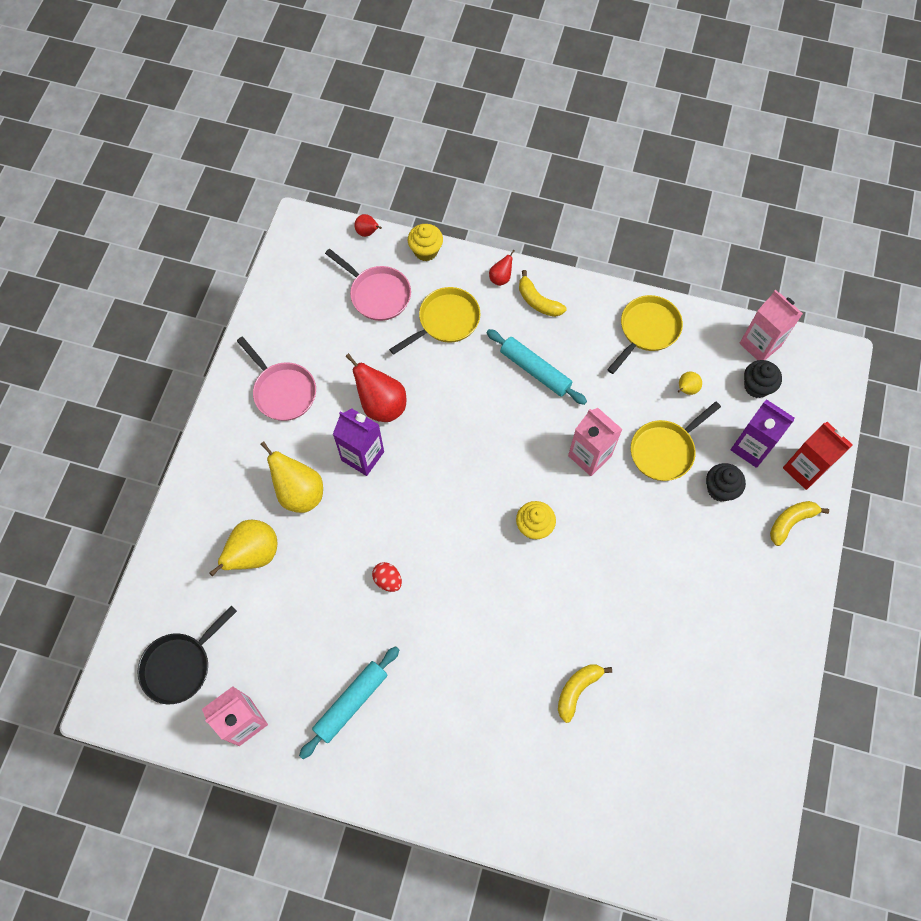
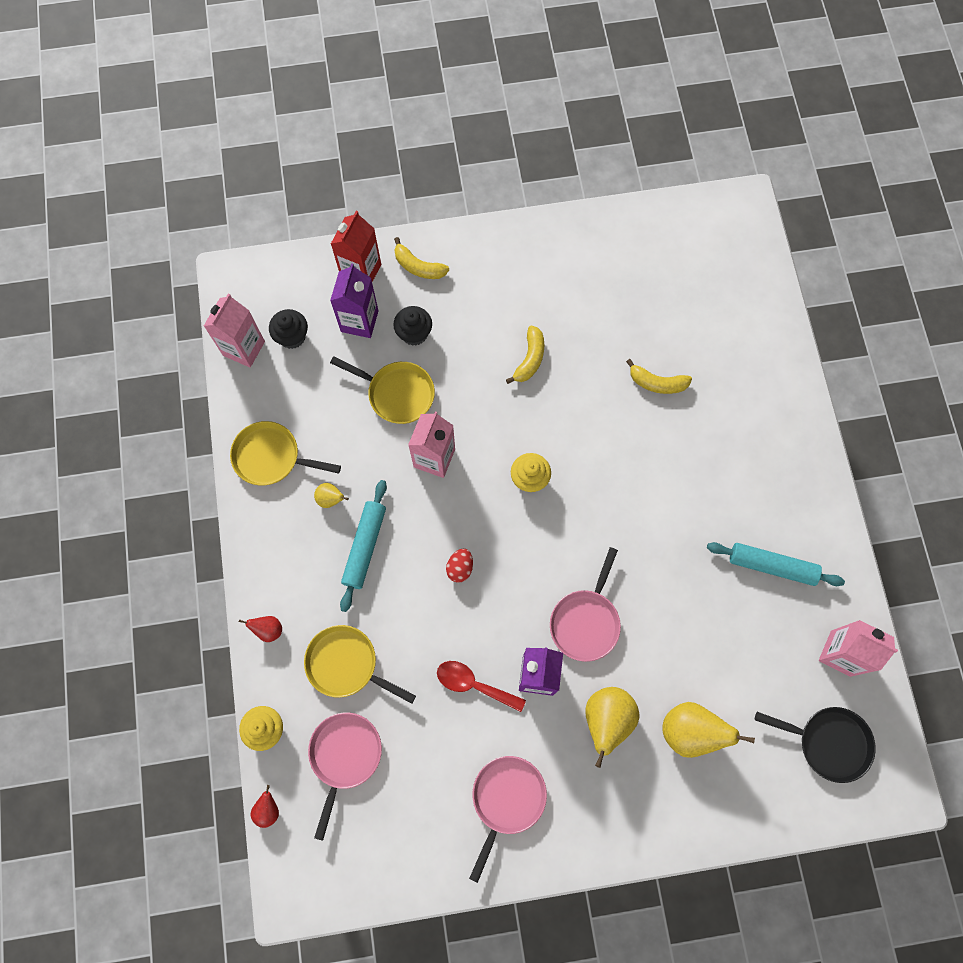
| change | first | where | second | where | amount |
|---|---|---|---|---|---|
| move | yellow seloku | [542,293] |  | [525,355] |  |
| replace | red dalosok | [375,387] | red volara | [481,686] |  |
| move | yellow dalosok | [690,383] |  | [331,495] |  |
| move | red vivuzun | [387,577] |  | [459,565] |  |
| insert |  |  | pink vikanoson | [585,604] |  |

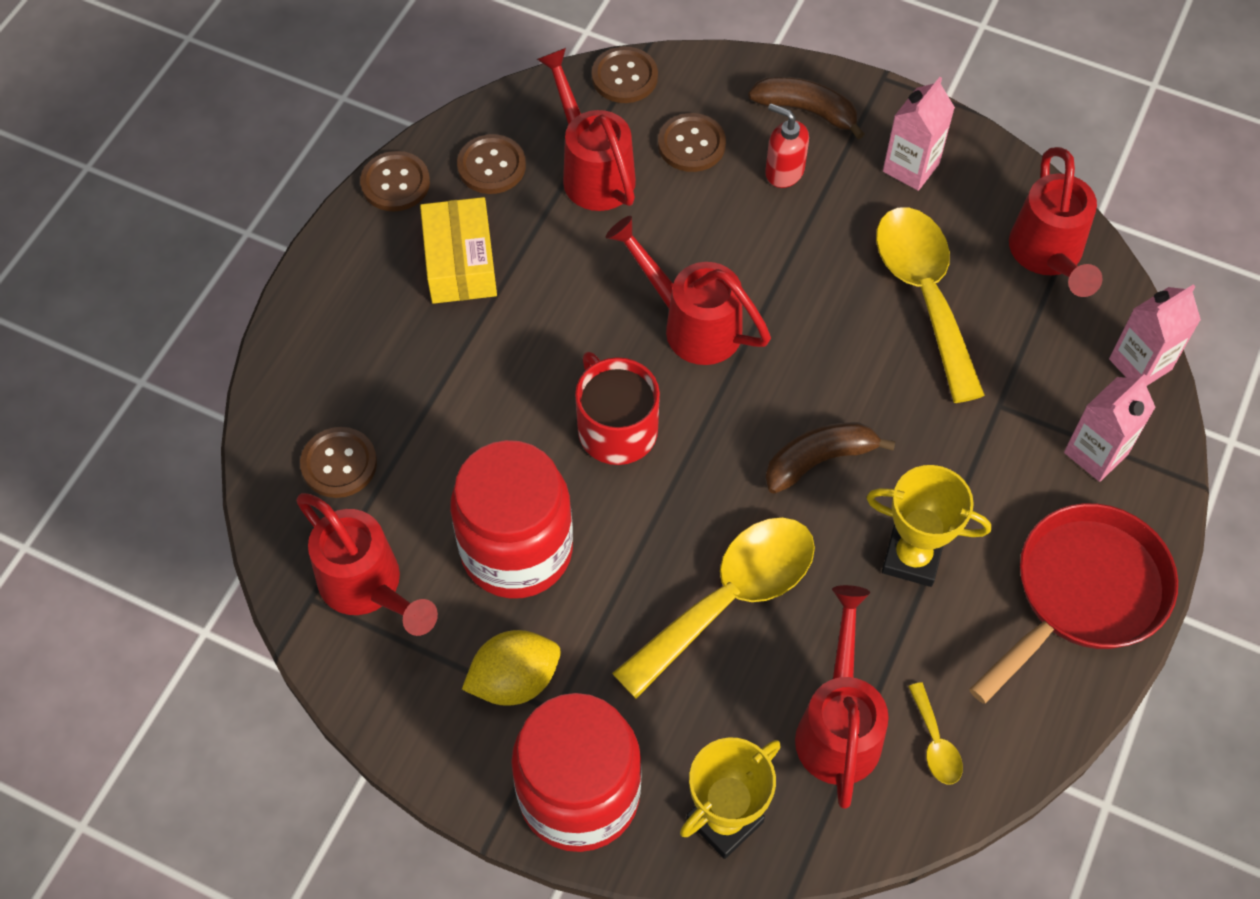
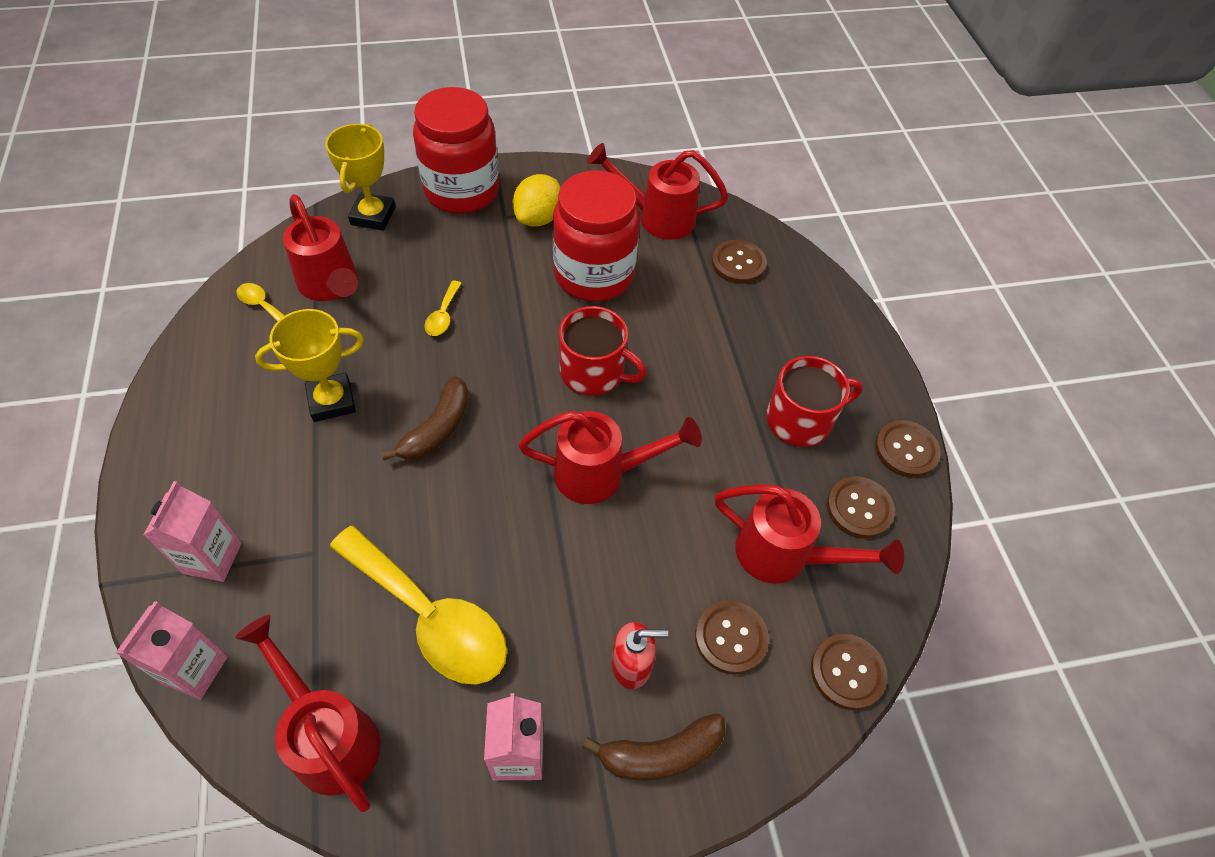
| change | first | where | second | where | amount |
|---|---|---|---|---|---|
| replace | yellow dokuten | [458,250] | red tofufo | [814,401] |  |
| delete | red vikanoson | [1073,603] |  |  |  |
| resize | yellow volara | [713,607] |  | [443,308] | x0.42 |

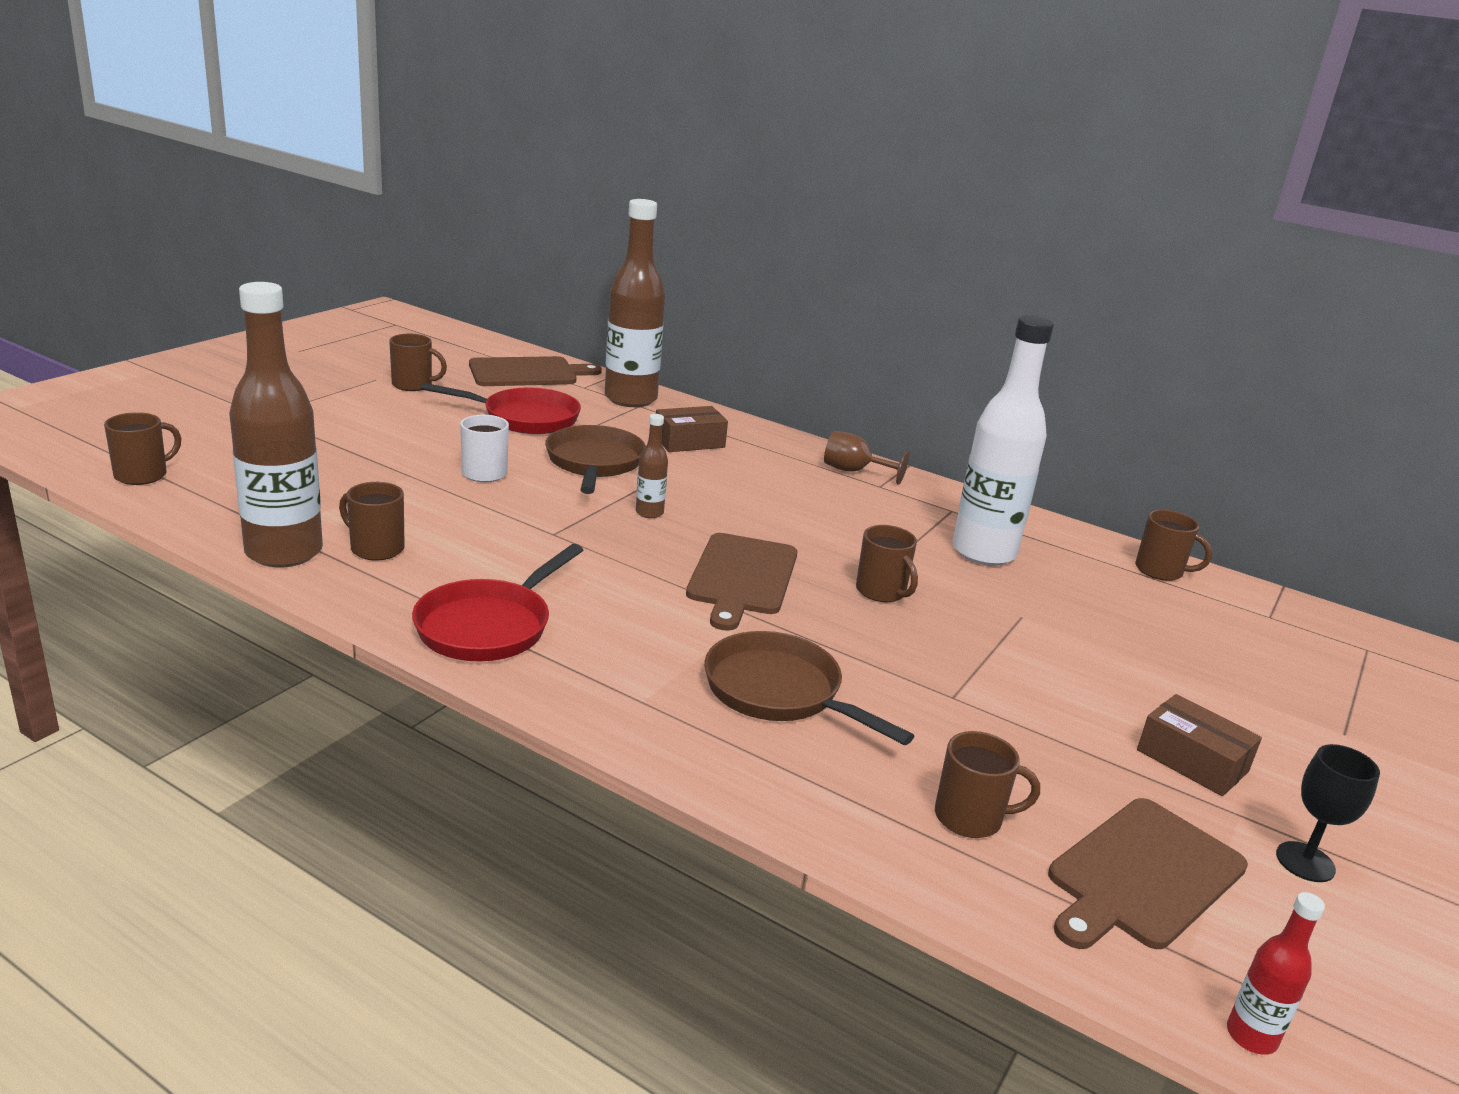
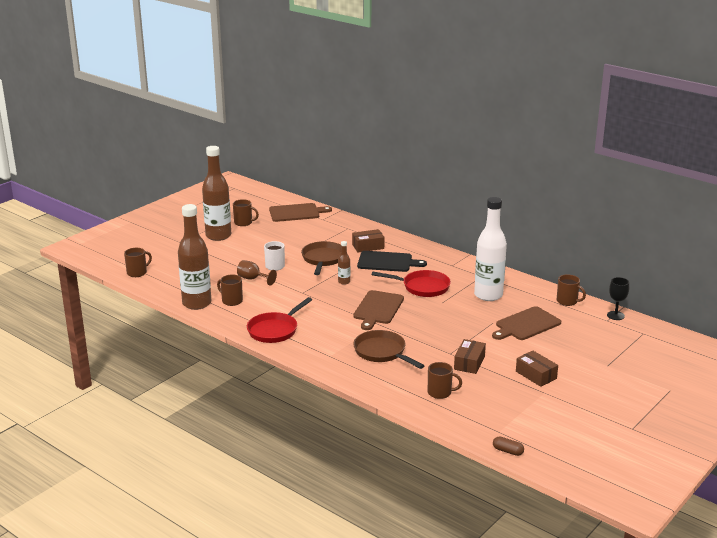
| change | first | where | second | where | amount |
|---|---|---|---|---|---|
| move | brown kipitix | [635,303] |  | [216,193] |  |
| move | red vikanoson | [501,408] |  | [411,283] |  |
| move | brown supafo | [866,458] |  | [257,273] |  |
| delete | brown tofufo | [887,563] |  |  |  |
| move | black supafo | [1328,813] |  | [618,298] |  |
| move | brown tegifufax | [1148,873] |  | [526,323] |  |
| replace | red kipitix | [1276,973] | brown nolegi | [508,446] |  |
| insert |  |  | black tegifufax | [392,261] |  |
| insert |  |  | brown dokuten | [470,356] |  |

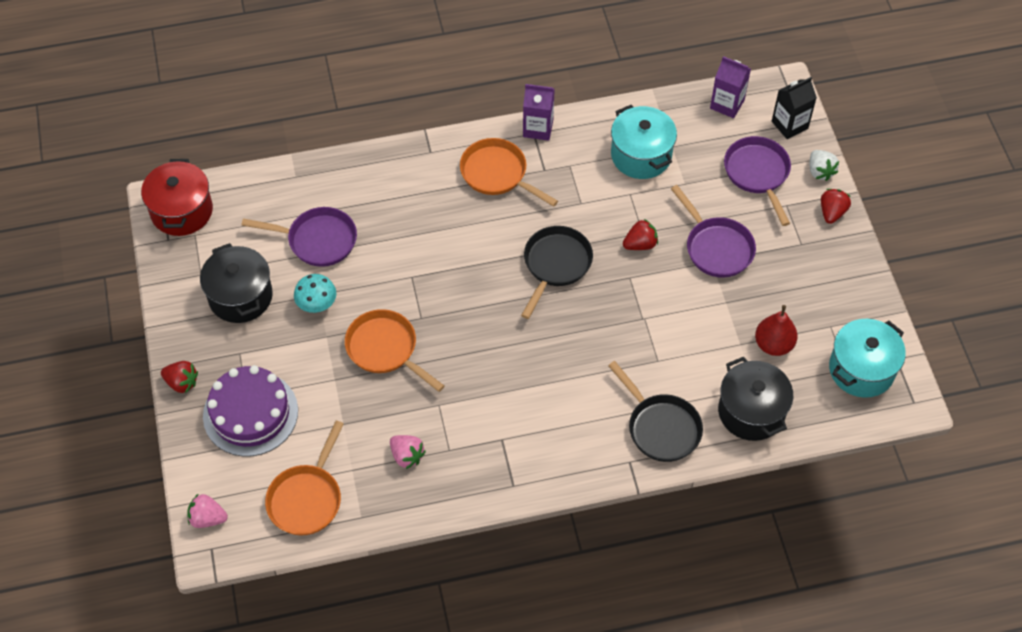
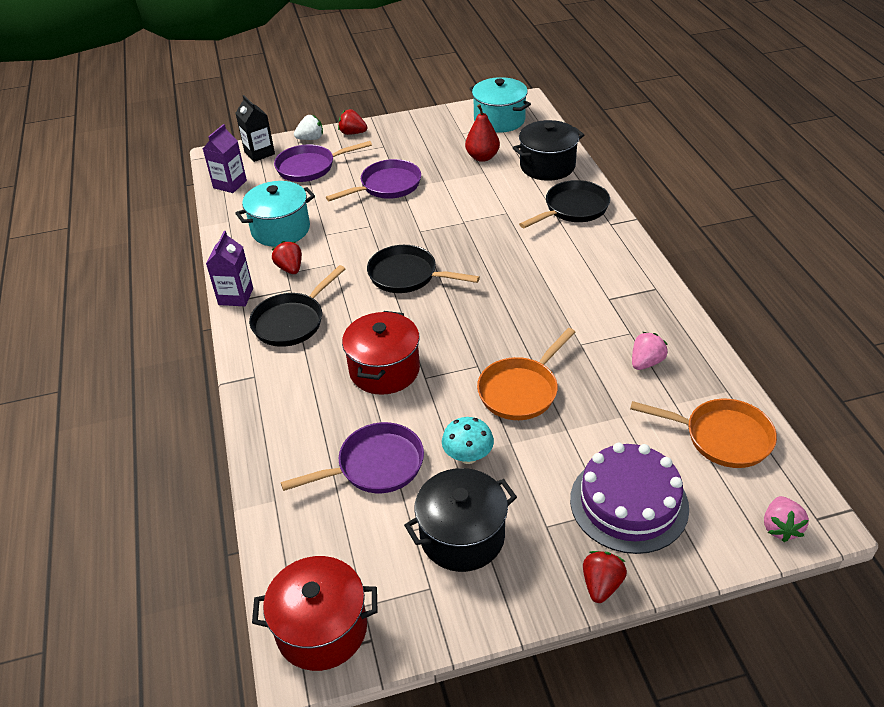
| change | first | where | second | where | amount |
|---|---|---|---|---|---|
| recolor | orange vikanoson | [509,172] | black vikanoson | [297,306] |  |
| rotate | purple vikanoson | [299,237] |  | [352,457] | 60 degrees clockwise |
| move | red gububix | [640,234] |  | [287,257] |  |
| insert |  |  | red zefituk | [381,353] |  |

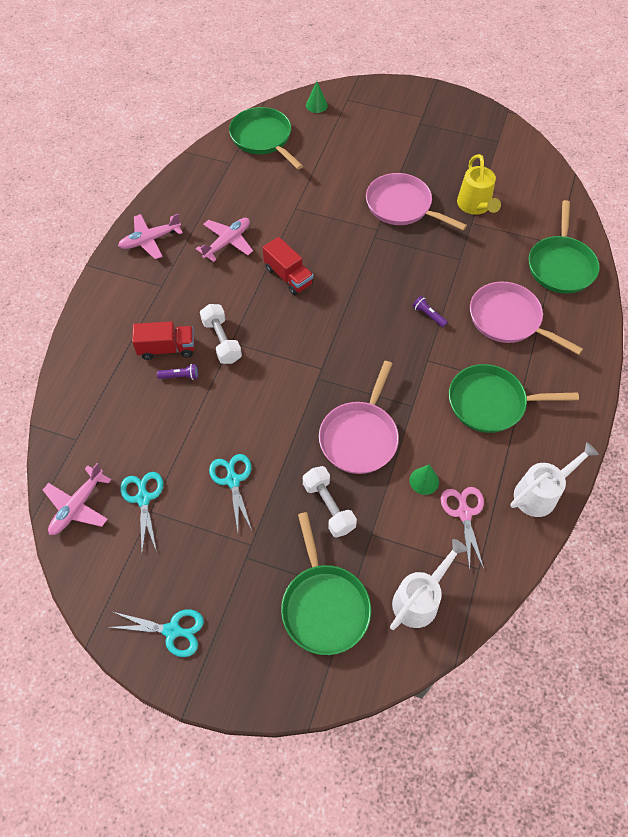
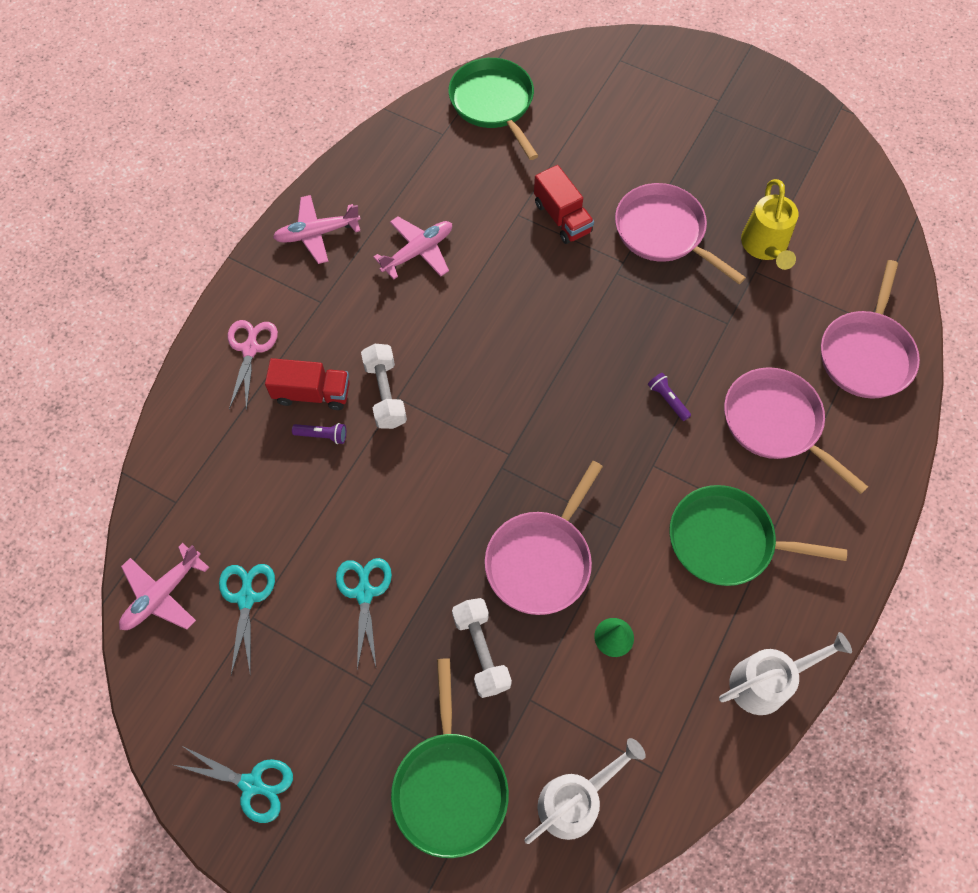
| change | first | where | second | where | amount |
|---|---|---|---|---|---|
| delete | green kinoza | [317,97] |  |  |  |
| recolor | green vikanoson | [564,247] | pink vikanoson | [870,329] |  |
| move | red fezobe | [288,266] |  | [564,204] |  |
| move | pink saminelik | [462,529] |  | [253,365] |  |

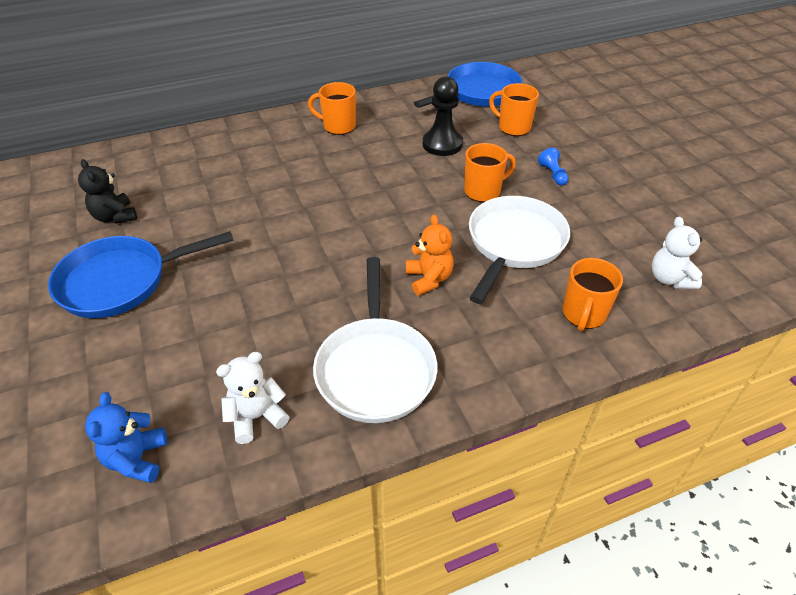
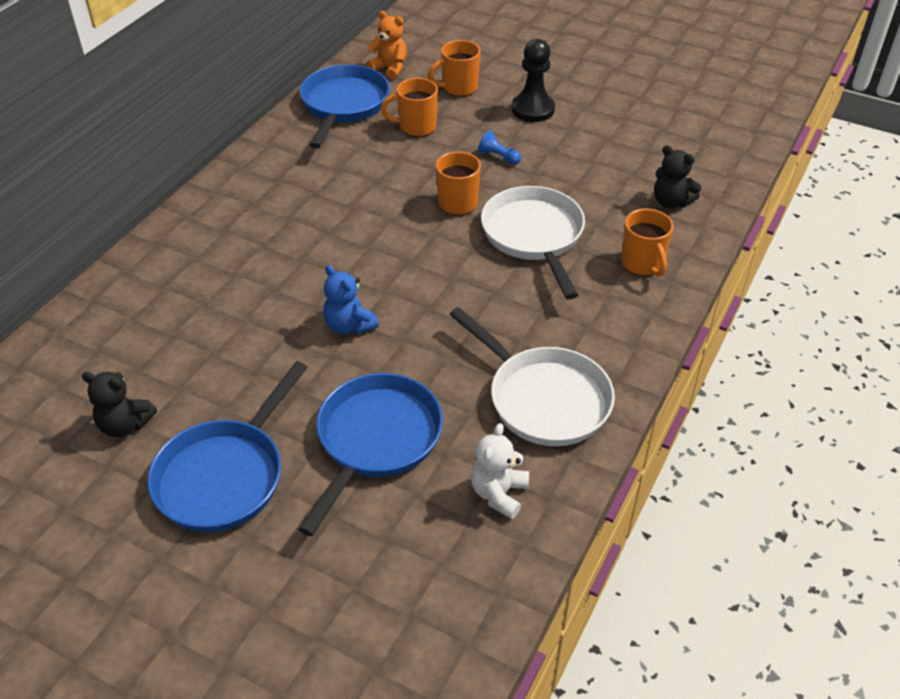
| change | first | where | second | where | amount |
|---|---|---|---|---|---|
| move | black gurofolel | [443,116] |  | [533,80] |  |
| move | orange tofufo | [332,108] |  | [454,68] |  |
| move | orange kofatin | [430,255] |  | [386,45] |  |
| recolor | white kofatin | [677,253] | black kofatin | [677,176] |  |
| move | blue kofatin | [126,437] |  | [351,300] |  |
| insert |  |  | blue vikanoson | [370,454] |  |

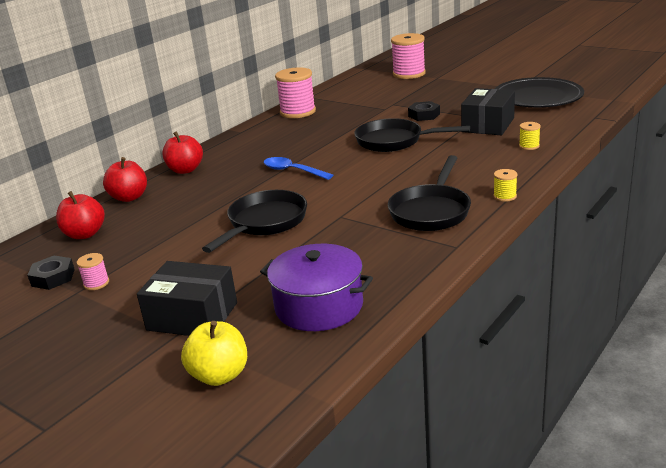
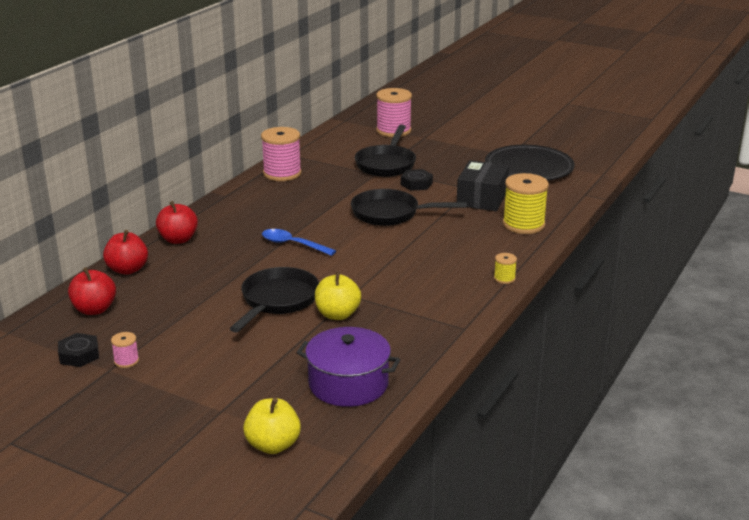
| change | first | where | second | where | amount |
|---|---|---|---|---|---|
| resize | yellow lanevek | [530,136] |  | [526,203] | x2.16 |
| move | black vikanoson | [429,193] |  | [385,151] |  |
| delete | black dokuten | [187,298] |  |  |  |
| insert |  |  | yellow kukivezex | [338,295] |  |

